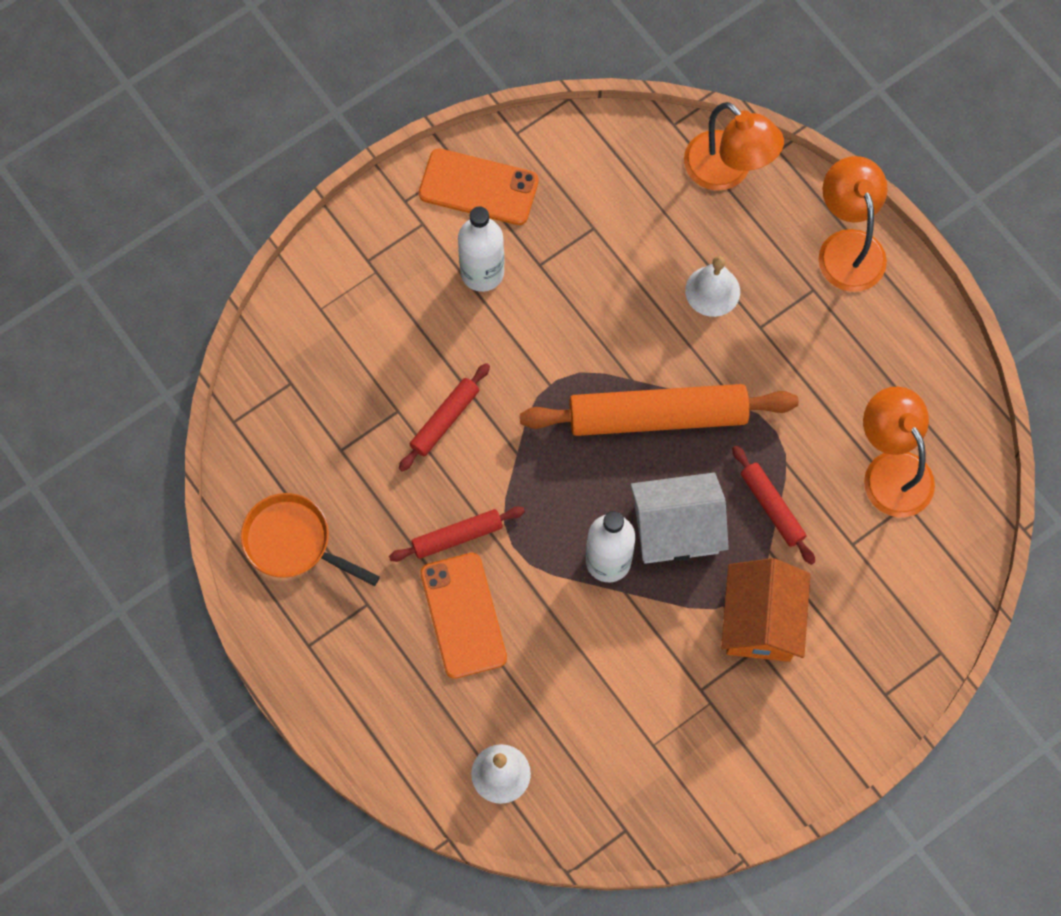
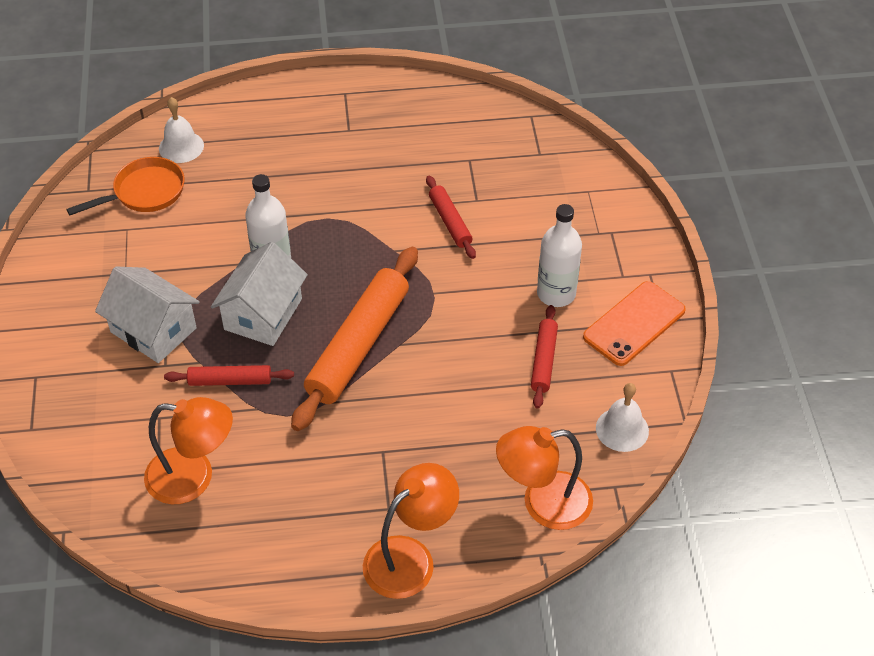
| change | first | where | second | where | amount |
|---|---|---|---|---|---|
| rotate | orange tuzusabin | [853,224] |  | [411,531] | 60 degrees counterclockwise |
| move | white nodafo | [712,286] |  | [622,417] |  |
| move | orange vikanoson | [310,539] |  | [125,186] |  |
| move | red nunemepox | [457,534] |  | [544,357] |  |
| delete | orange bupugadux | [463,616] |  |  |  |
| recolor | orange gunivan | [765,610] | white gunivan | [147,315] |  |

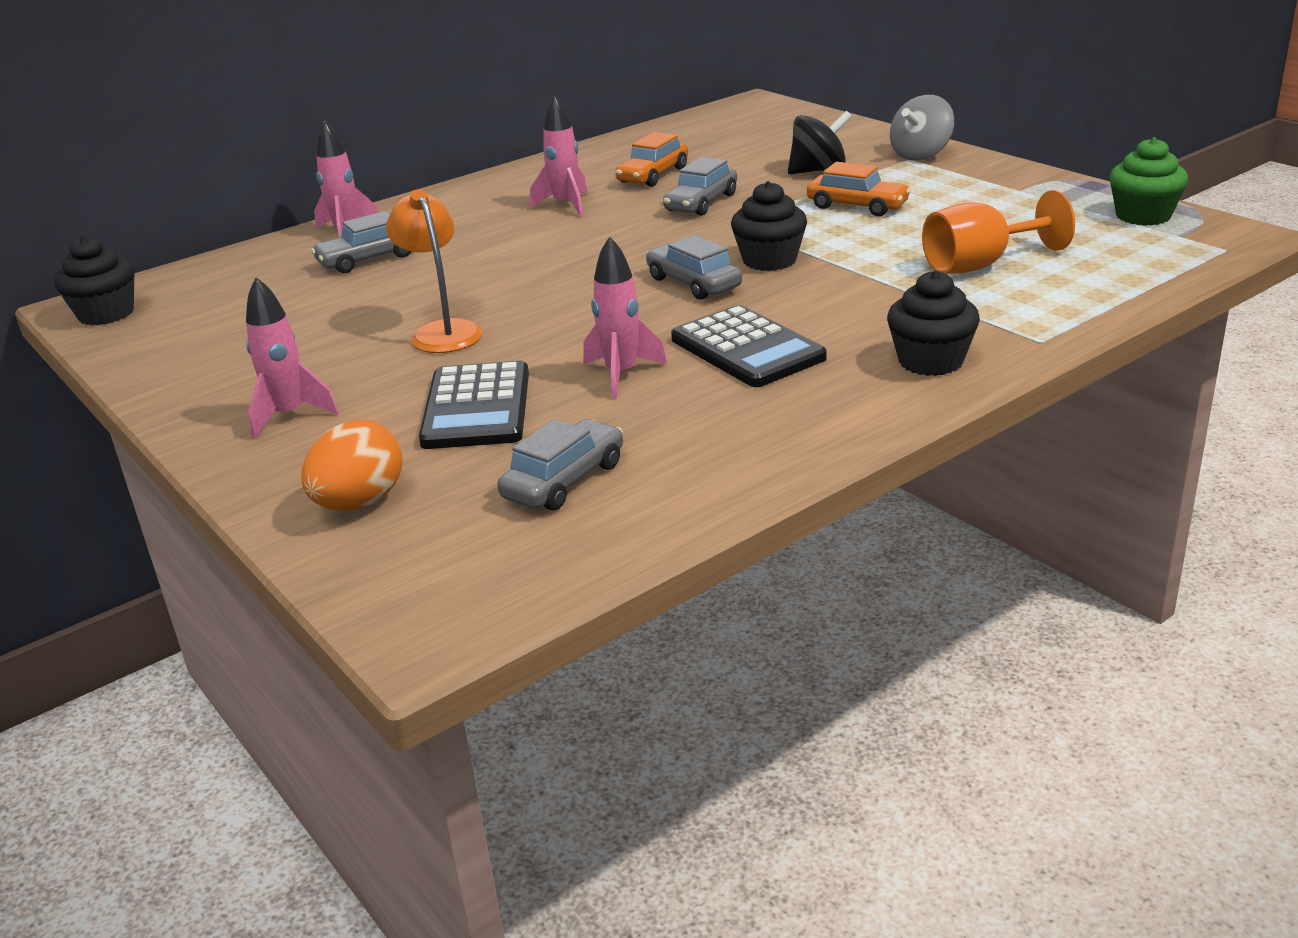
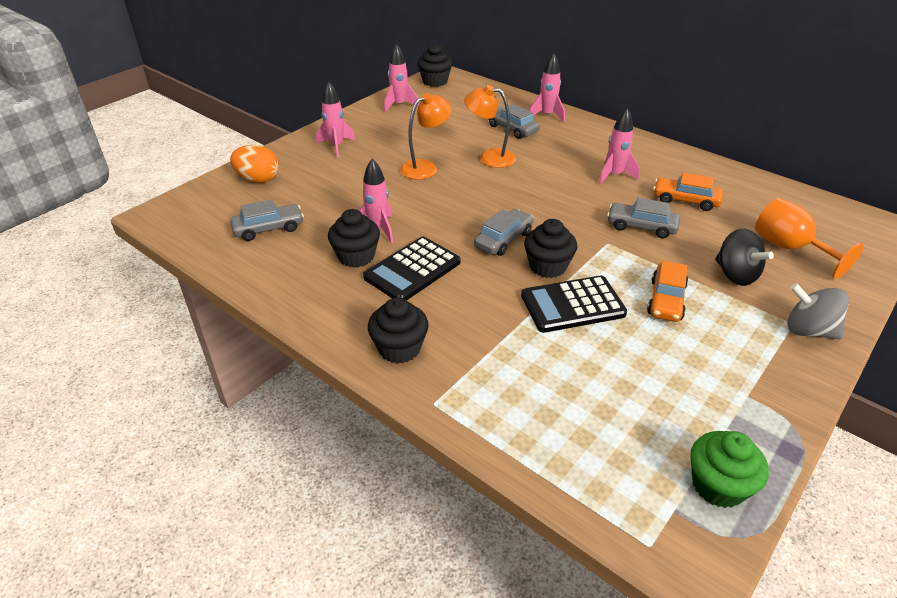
| change | first | where | second | where | amount |
|---|---|---|---|---|---|
| move | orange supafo | [998,232] |  | [809,238] |  |
| move | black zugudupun | [474,405] |  | [574,304] |  |
| rotate | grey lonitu | [560,465] |  | [267,220] | 45 degrees counterclockwise |
| insert |  |  | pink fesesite | [401,78] |  |
| insert |  |  | orange tuzusabin | [490,126] |  |
| insert |  |  | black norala | [354,238] |  |

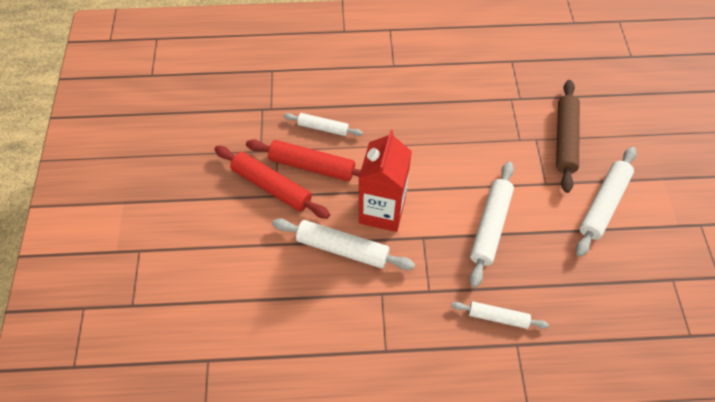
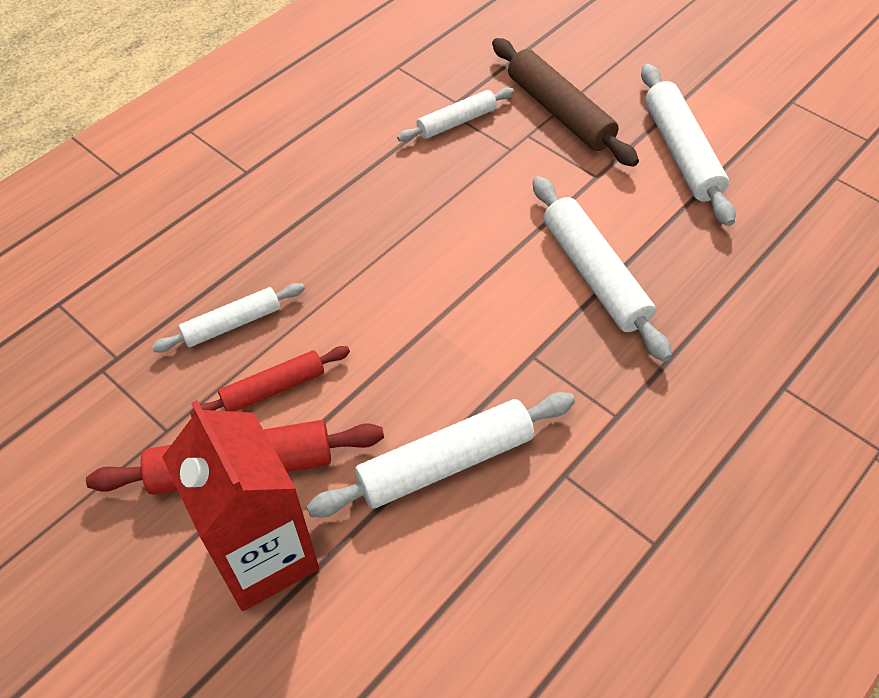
| change | first | where | second | where | amount |
|---|---|---|---|---|---|
| move | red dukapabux | [385,181] |  | [240,505] |  |
| resize | red nunemepox | [303,160] |  | [270,381] | x0.61 |
| move | white nunemepox | [500,315] |  | [455,114] |  |

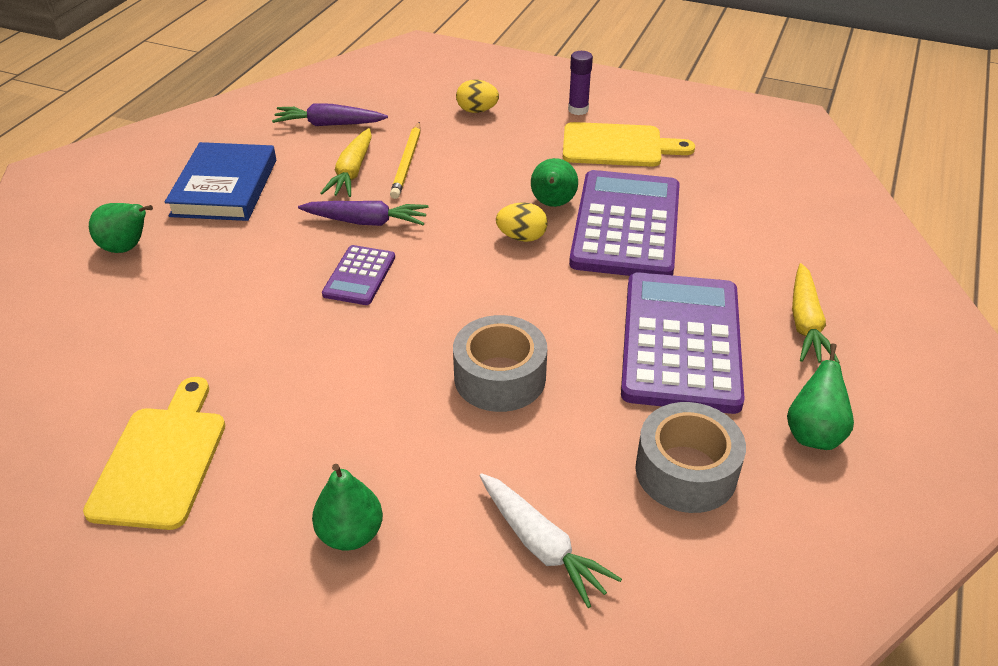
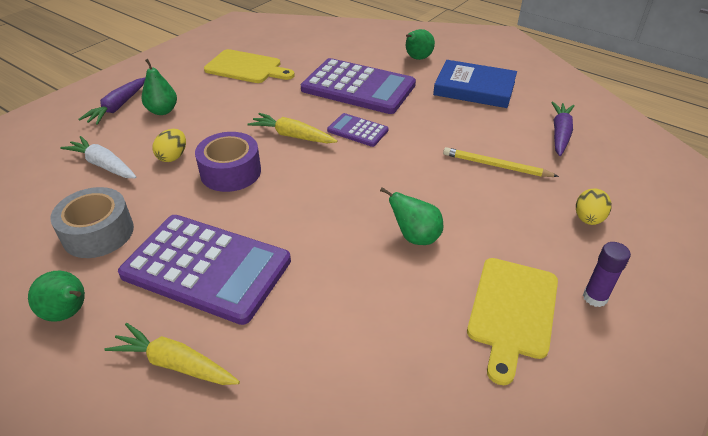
| change | first | where | second | where | amount |
|---|---|---|---|---|---|
| move | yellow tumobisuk | [346,162] |  | [292,128] |  |
| move | purple zugudupun | [624,223] |  | [358,86] |  |
| move | purple tumobisuk | [363,213] |  | [111,101] |  |
| move | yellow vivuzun | [521,222] |  | [169,145] |  |
| recolor | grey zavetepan | [500,363] | purple zavetepan | [228,162] |  |
| rotate | white tumobisuk | [550,540] |  | [98,157] | 60 degrees clockwise |

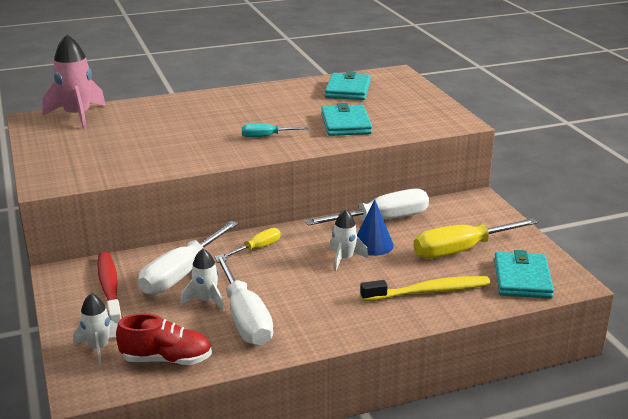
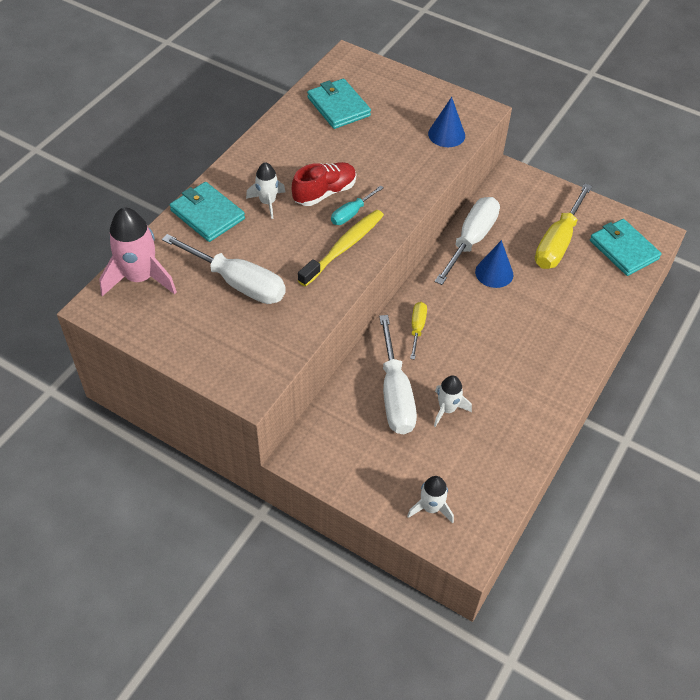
| change | first | where | second | where | amount |
|---|---|---|---|---|---|
| move | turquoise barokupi | [346,119] |  | [207,212] |  |
| move | white fesesite | [349,240] |  | [265,190] |  |
| delete | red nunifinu | [110,288] |  |  |  |
| move | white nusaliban | [244,300] |  | [224,269] |  |
| move | yellow nunifinu | [425,289] |  | [341,248] |  |
| move | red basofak | [164,339] |  | [324,184] |  |
| insert |  |  | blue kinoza | [446,122] |  |

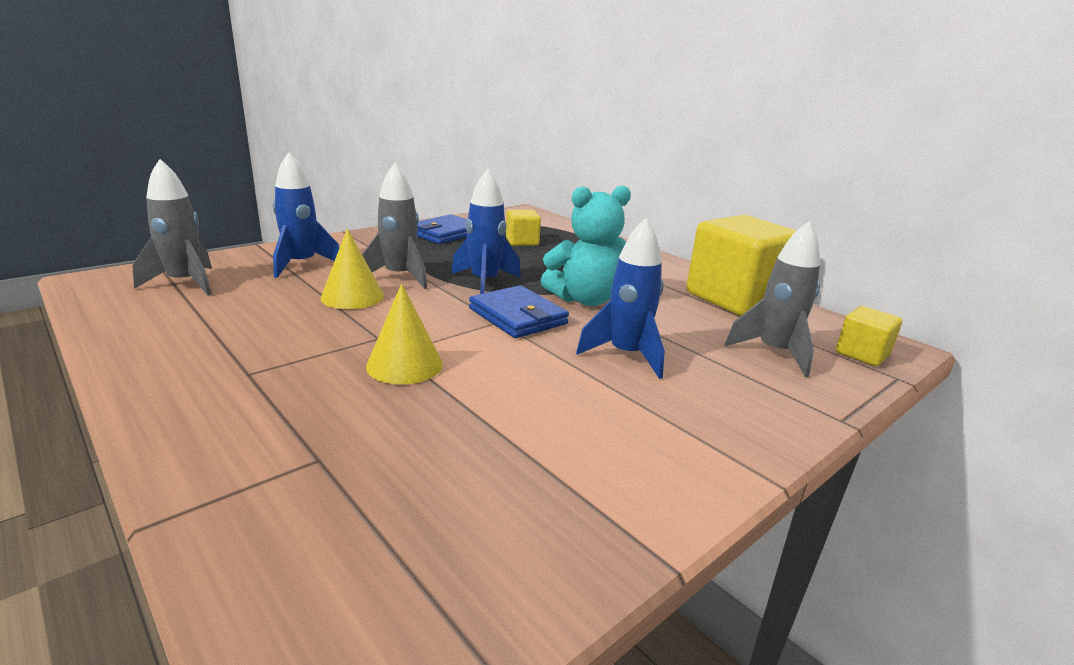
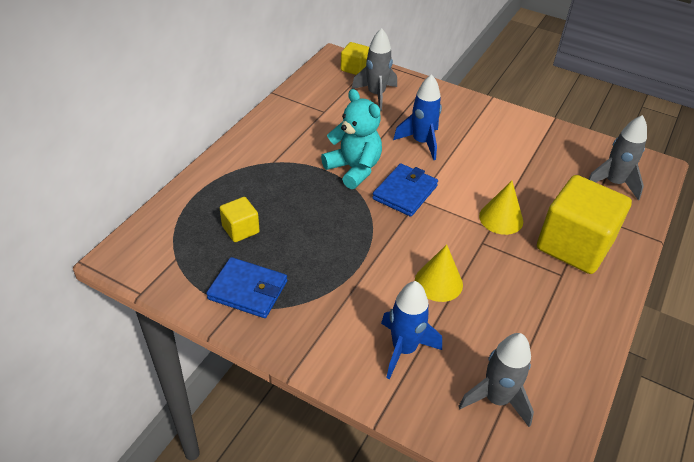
| change | first | where | second | where | amount |
|---|---|---|---|---|---|
| move | grey fesesite | [394,226] |  | [617,157] |  |
| delete | blue fesesite | [486,231] |  |  |  |
| move | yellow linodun | [741,265] |  | [584,224] |  |

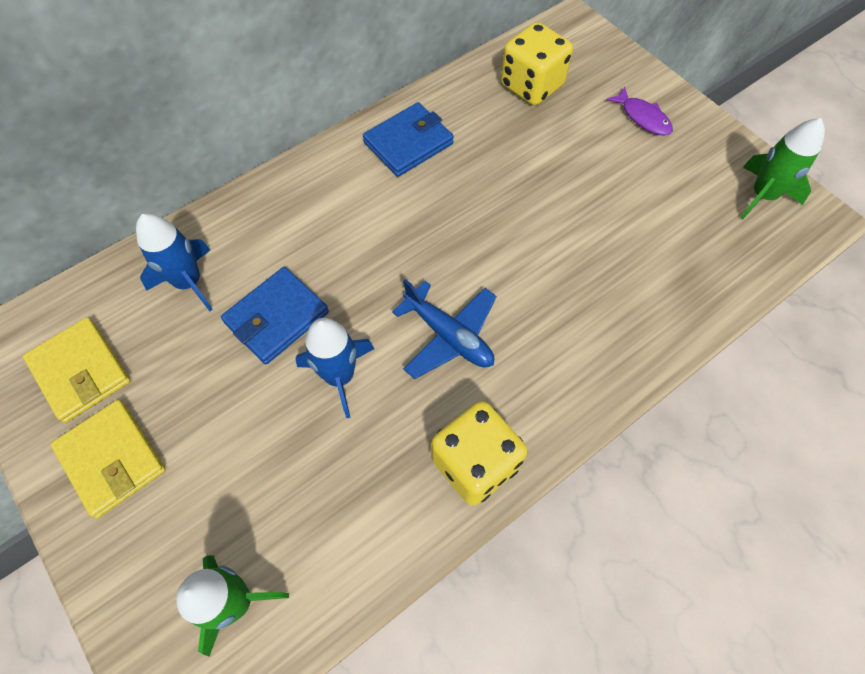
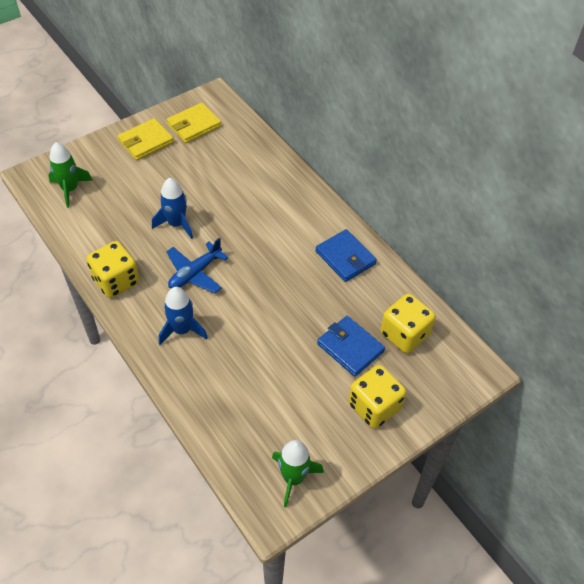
| change | first | where | second | where | amount |
|---|---|---|---|---|---|
| replace | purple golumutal | [639,111] | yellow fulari | [377,397] |  |
| move | blue fesesite | [174,262] |  | [183,316] |  |
| move | blue barokupi | [275,315] |  | [351,346] |  |

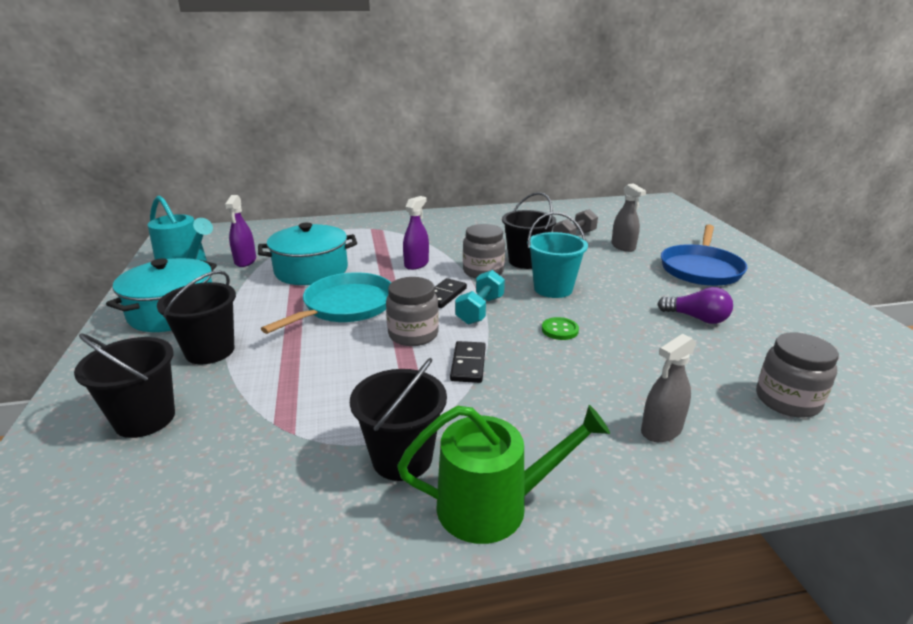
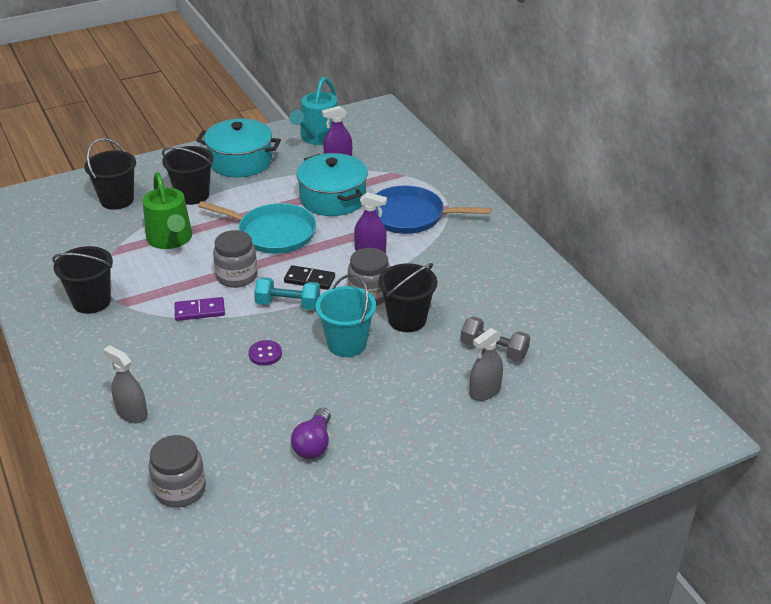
| change | first | where | second | where | amount |
|---|---|---|---|---|---|
| move | blue vikanoson | [704,255] |  | [433,209] |  |
| recolor | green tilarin | [560,328] | purple tilarin | [265,353] |  |
| recolor | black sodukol | [468,362] | purple sodukol | [200,309] |  |
| move | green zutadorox | [503,474] |  | [167,210] |  |

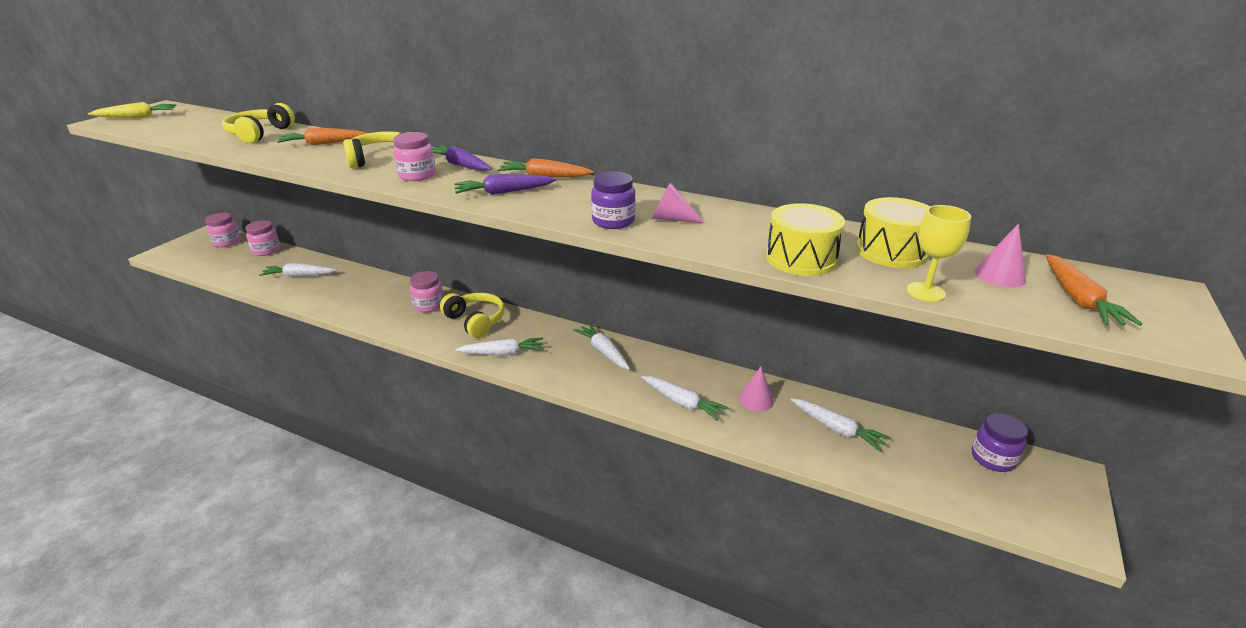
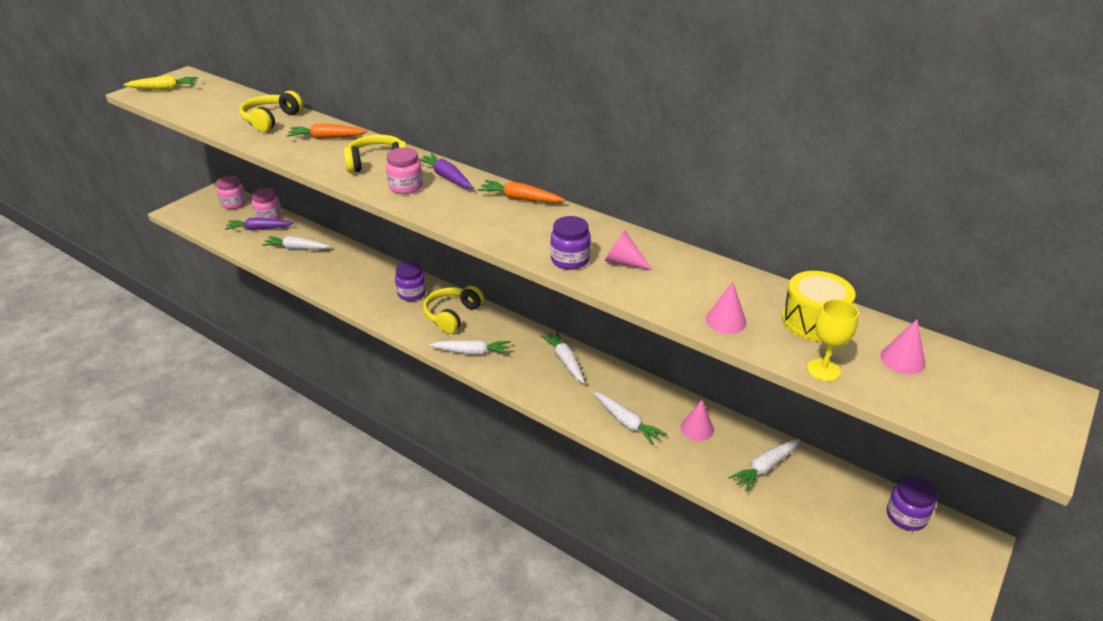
| change | first | where | second | where | amount |
|---|---|---|---|---|---|
| move | purple tumobisuk | [505,184] |  | [259,223] |  |
| replace | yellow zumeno | [805,239] | pink kinoza | [726,307] |  |
| delete | orange tumobisuk | [1094,290] |  |  |  |
| recolor | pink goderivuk | [427,292] | purple goderivuk | [410,281] |  |
| rotate | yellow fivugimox | [472,315] |  | [453,310] | 120 degrees counterclockwise |
| rotate | white tumobisuk | [840,425] |  | [764,465] | 90 degrees clockwise |

